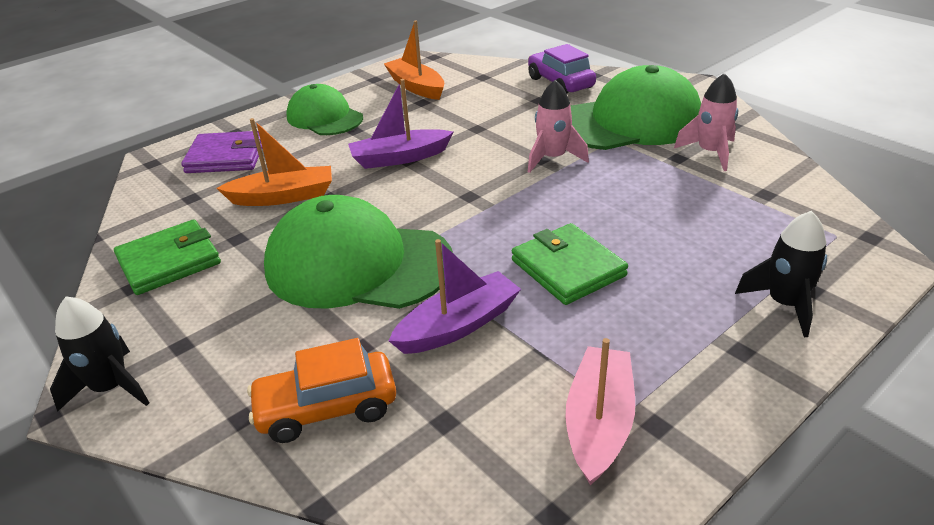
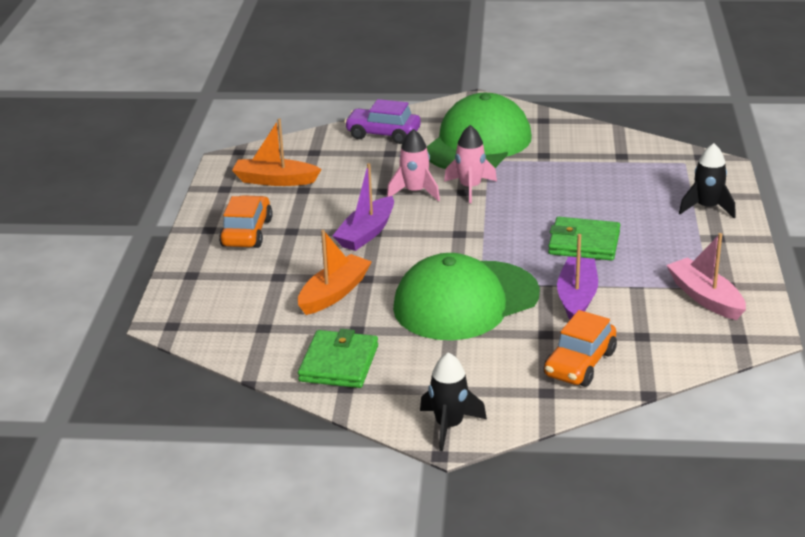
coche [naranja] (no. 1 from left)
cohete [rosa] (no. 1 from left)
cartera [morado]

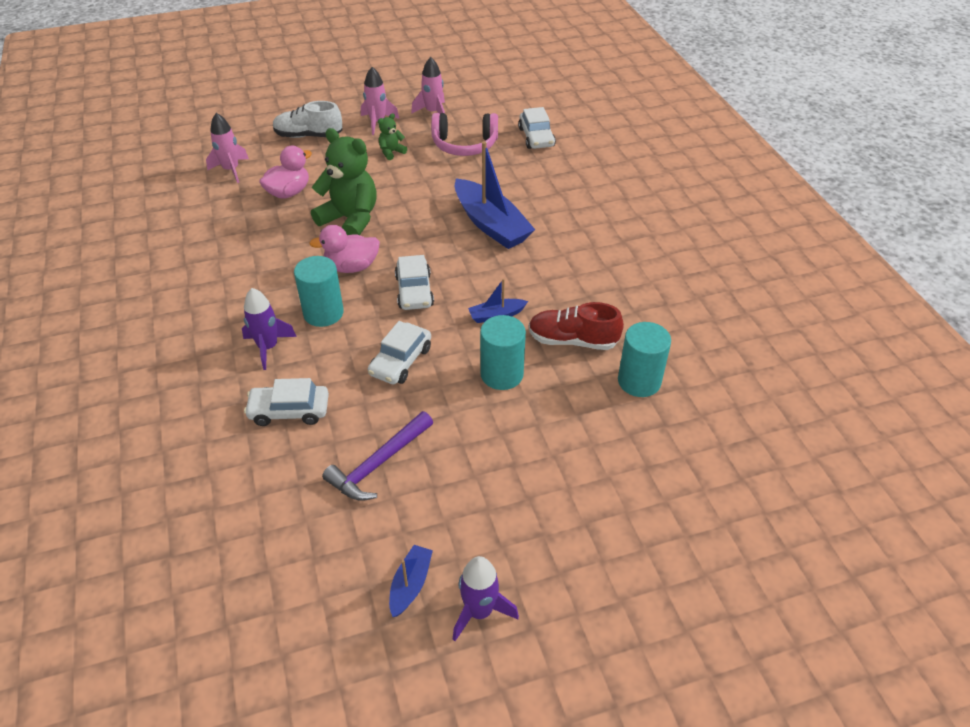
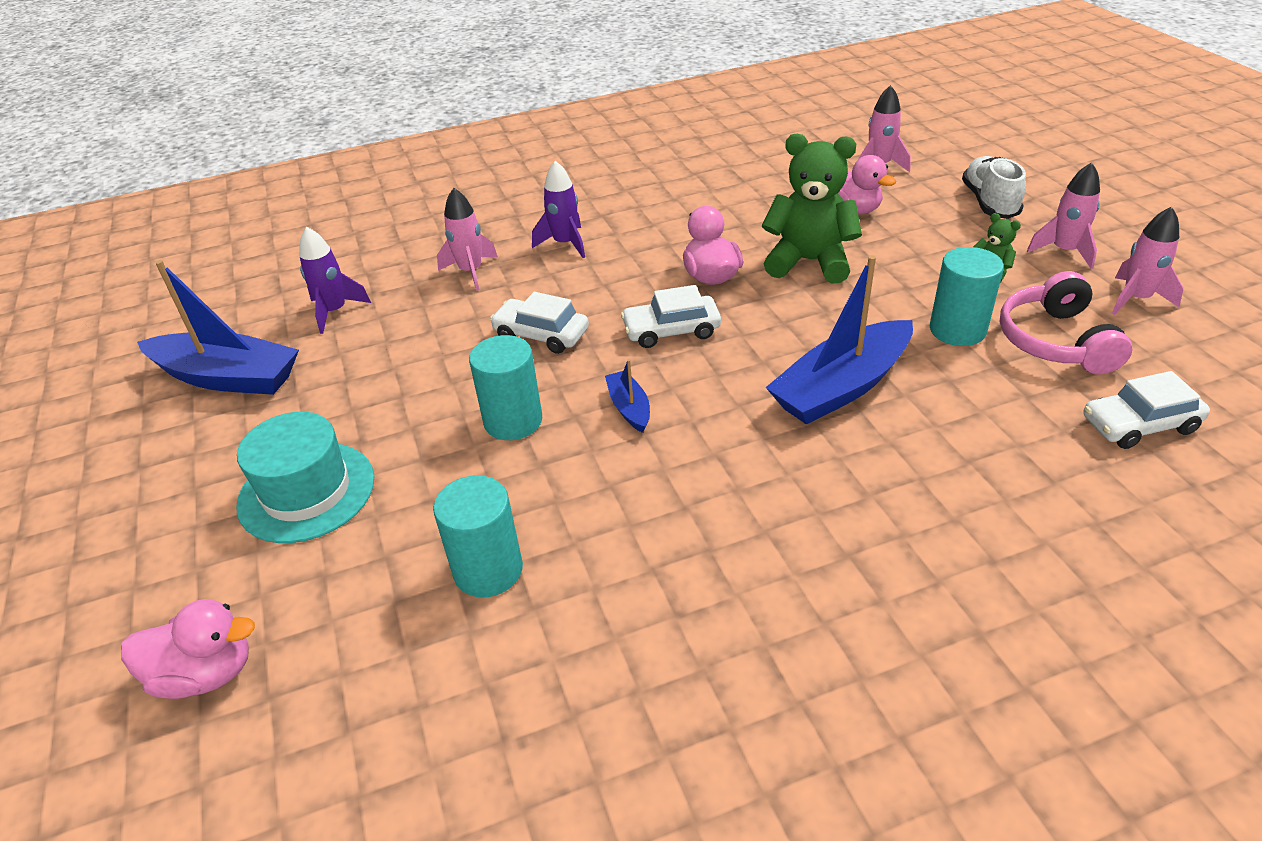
pato [rosa] (no. 1 from left)
barco [azul] (no. 1 from left)
sombrero [turquesa]
cohete [morado] (no. 1 from left)
cohete [rosa] (no. 1 from left)
osito [verde] (no. 1 from left)
cilindro [turquesa] (no. 3 from left)
martillo [morado]
zapato [rojo]

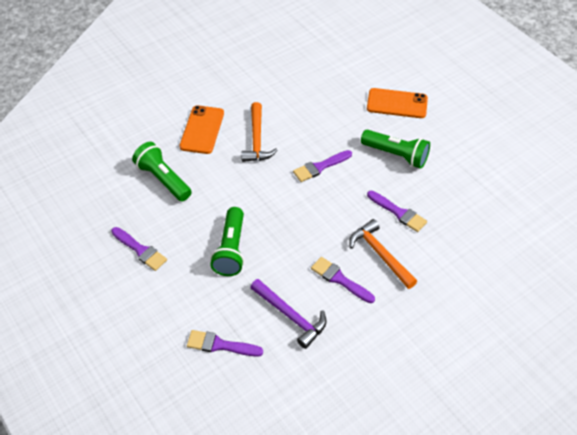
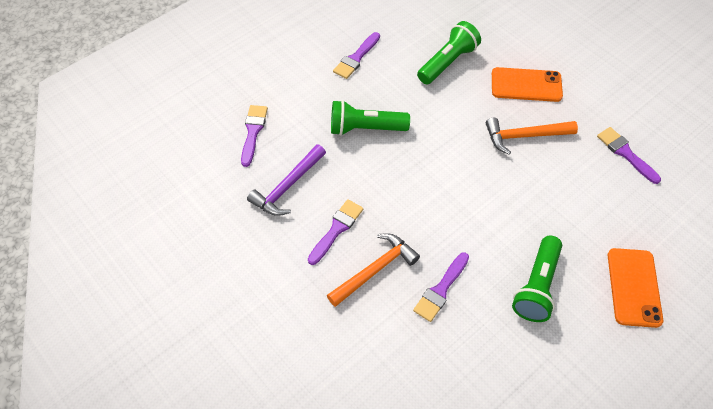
pincel [morado] (no. 5 from left)

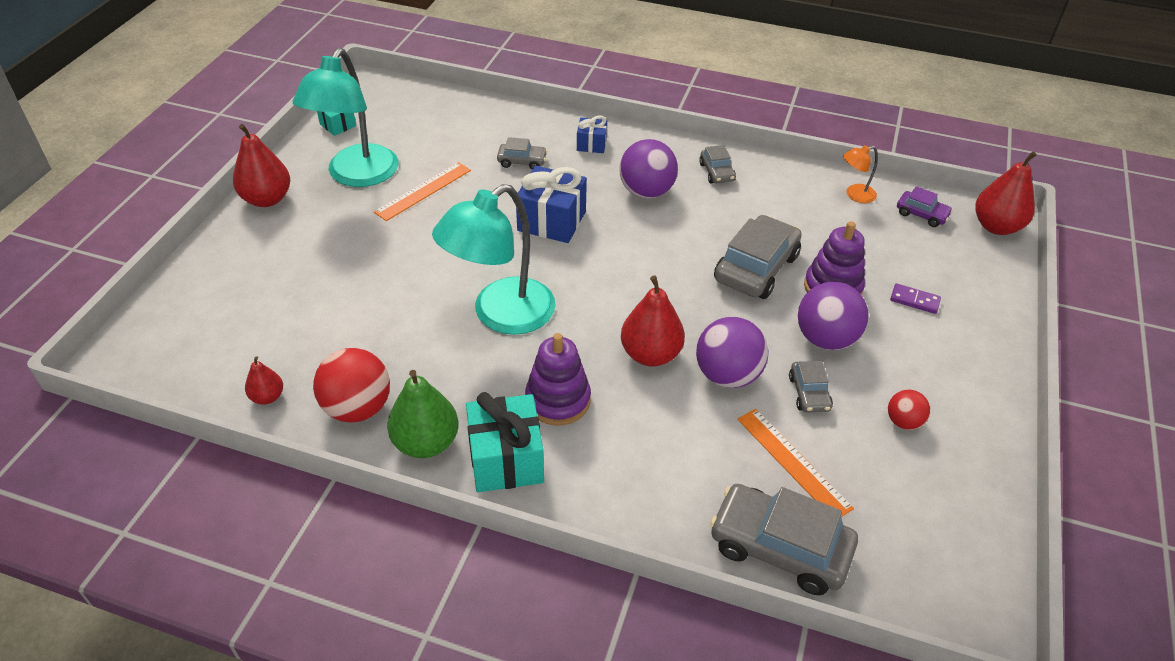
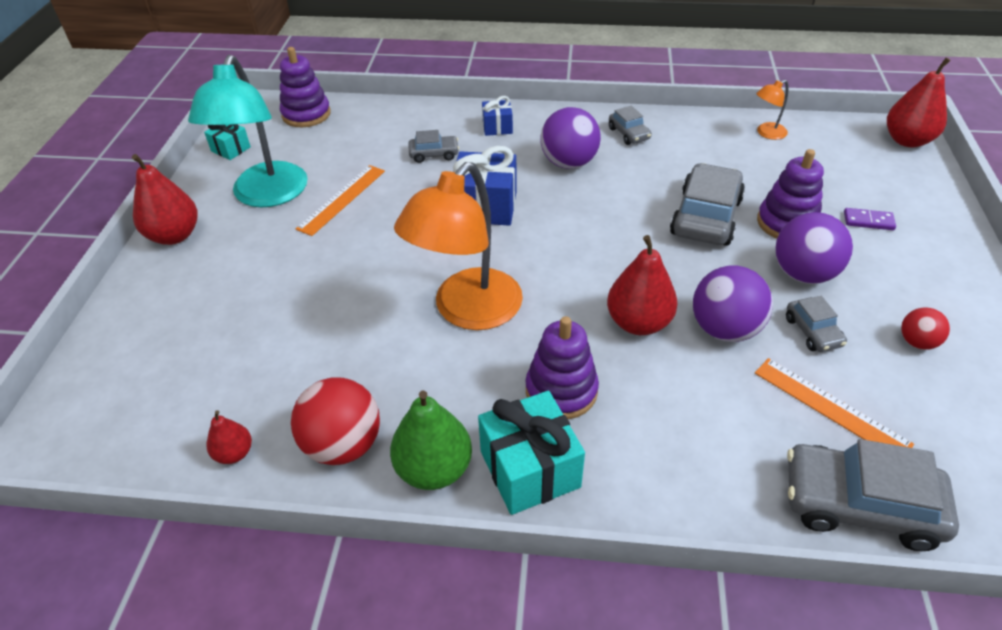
juguete apilable [morado] (no. 1 from left)
lámpara [naranja] (no. 1 from left)
coche [morado]

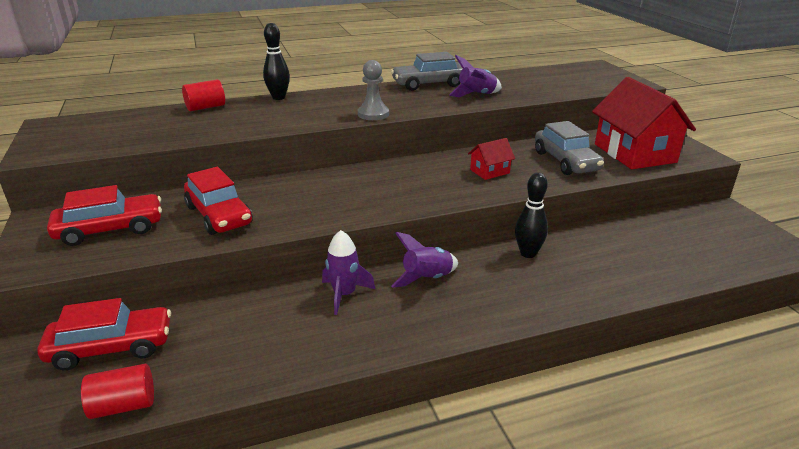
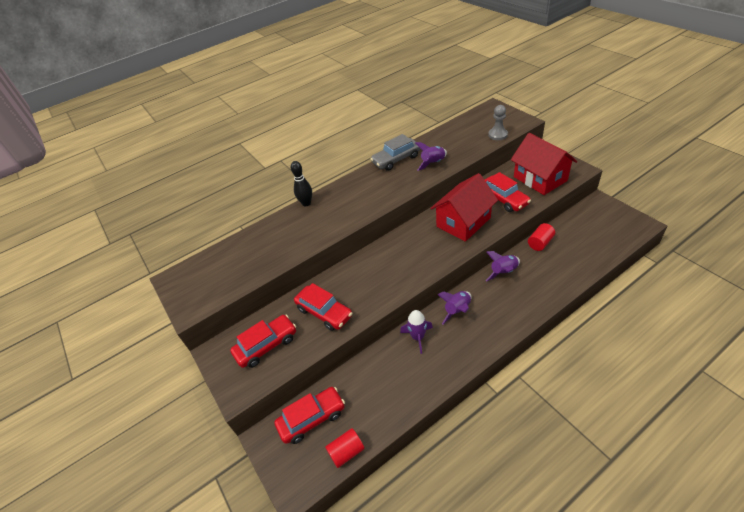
casa [rojo] (no. 1 from left)
coche [rojo] (no. 4 from left)
cohete [morado] (no. 4 from left)
peón [gris]
cilindro [rojo] (no. 2 from left)

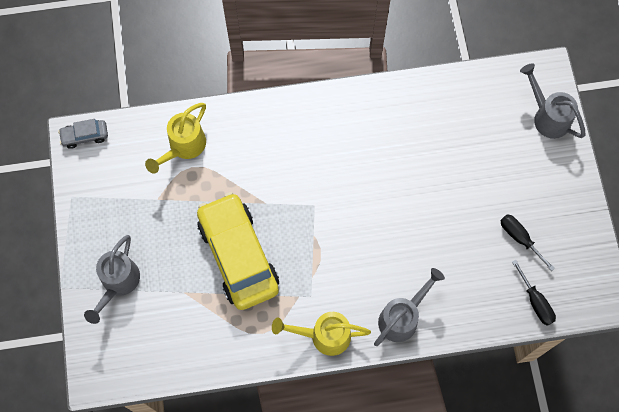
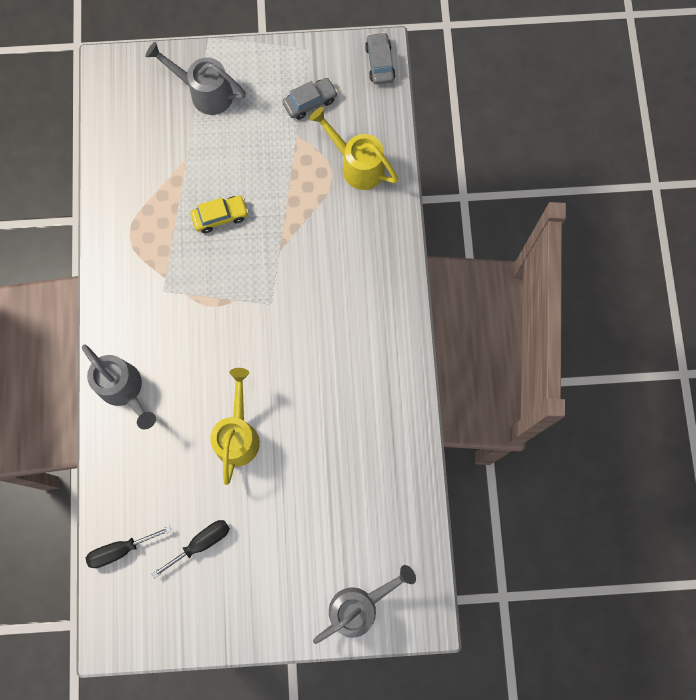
coche [amarillo]
regadera [amarillo] (no. 1 from left)
coche [gris] (no. 1 from left)

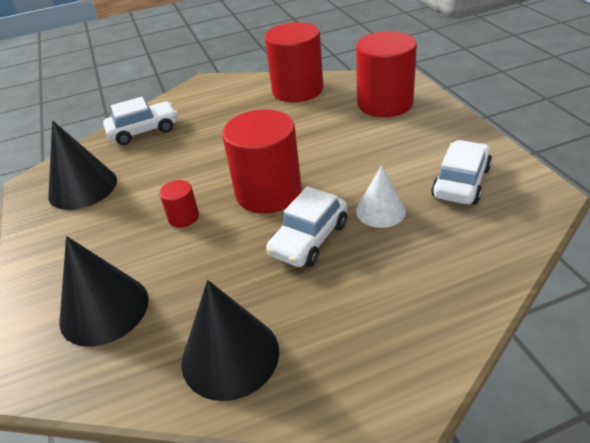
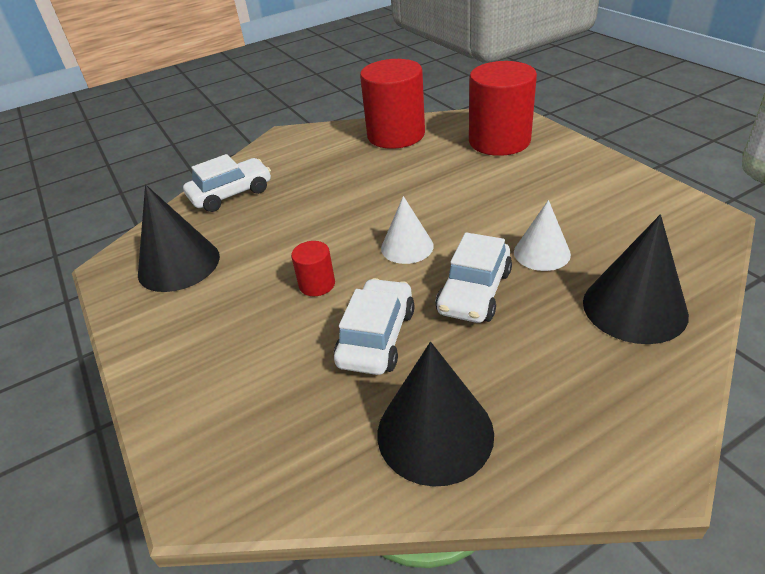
coche [blanco] (no. 2 from left)
cono [blanco] (no. 1 from left)
cono [negro] (no. 3 from left)

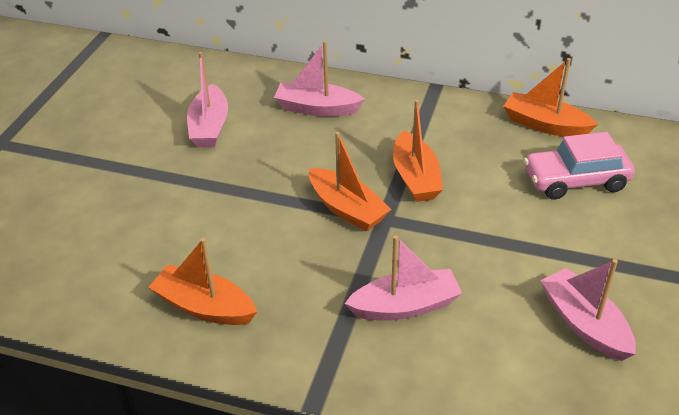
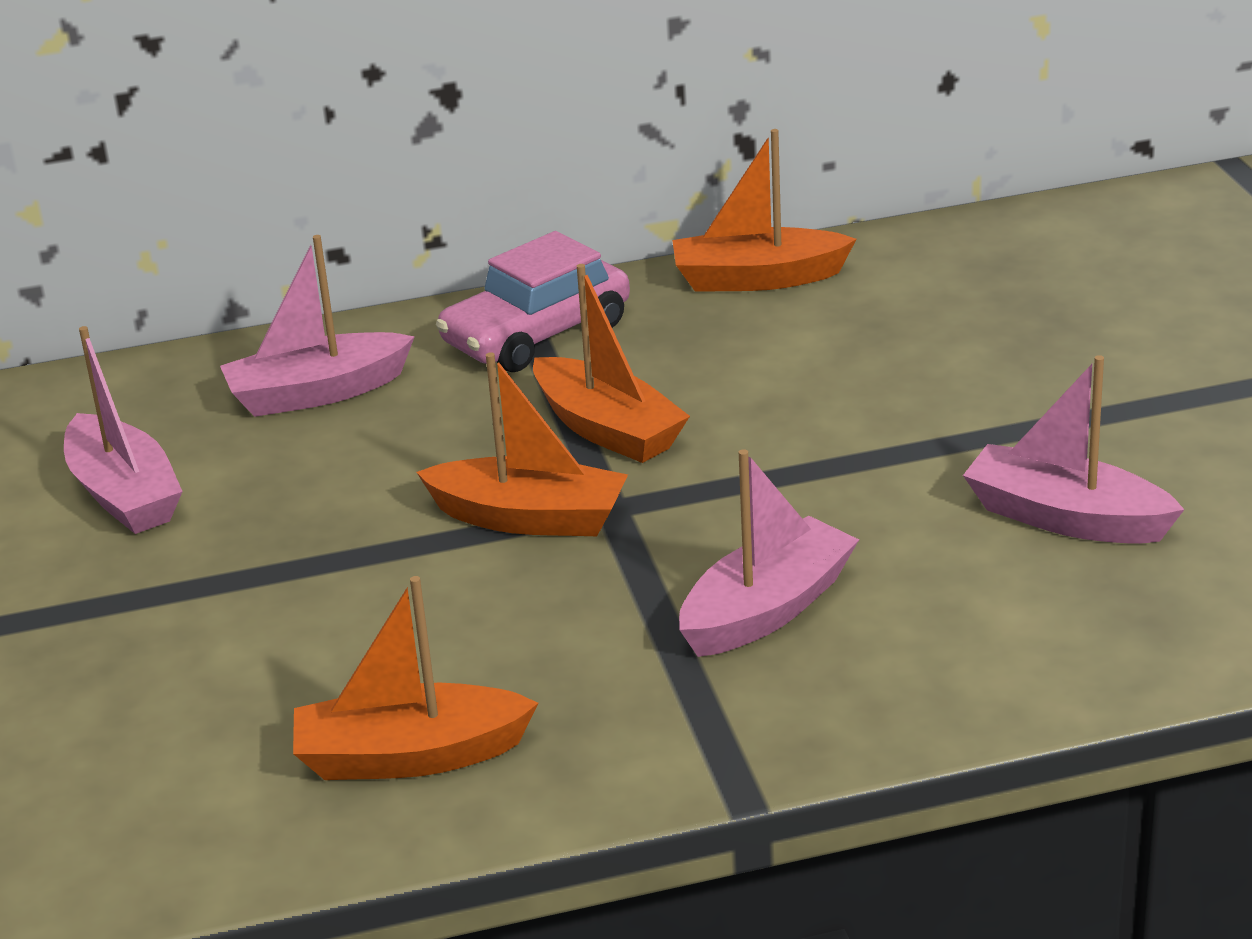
coche [rosa]

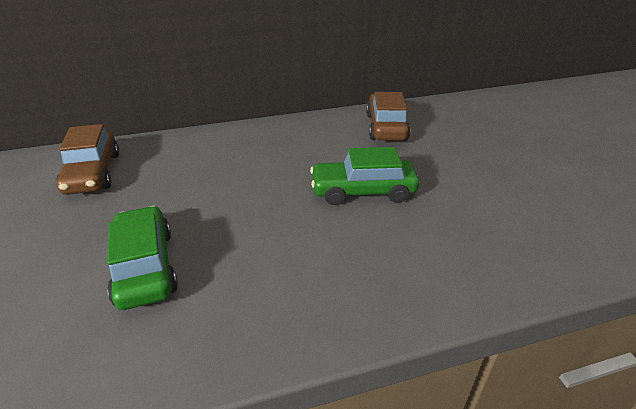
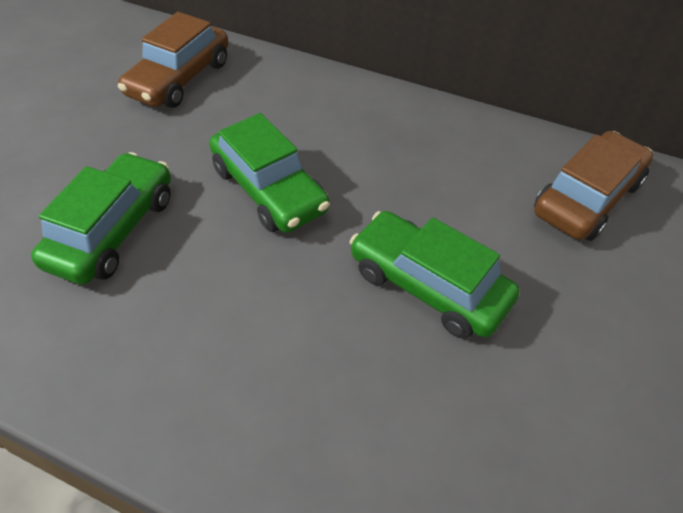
coche [verde] (no. 2 from left)

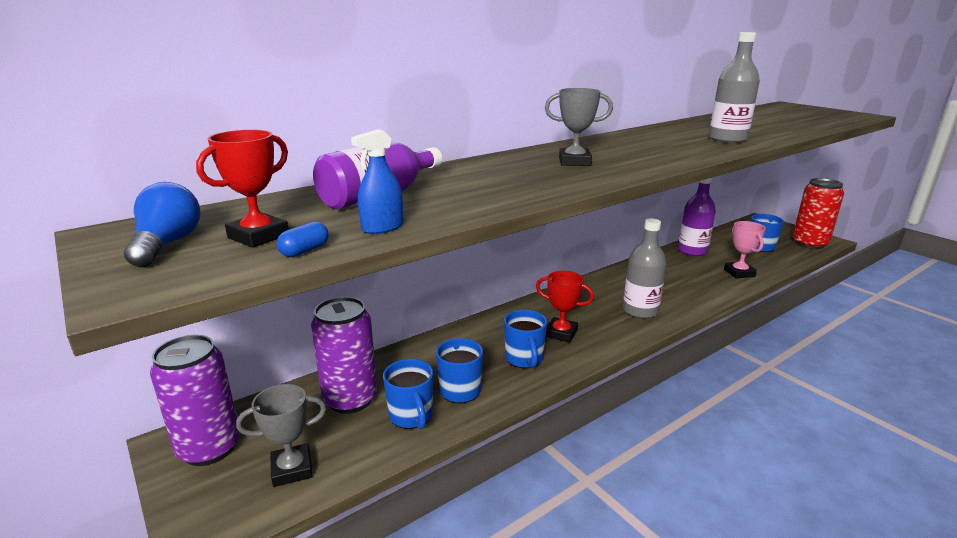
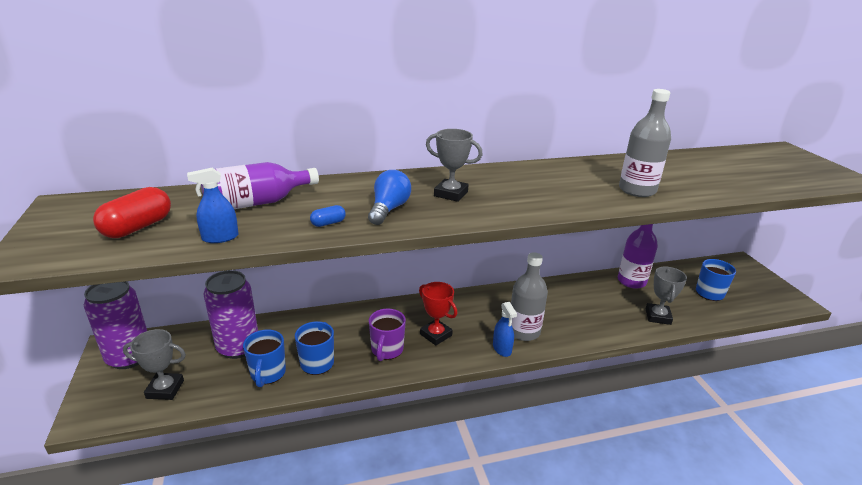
cápsula [rojo]
cápsula [azul]
bombilla [azul]
taza [morado]
pulverizador [azul] (no. 2 from left)
trofeo [gris] (no. 3 from left)
lata [rojo]

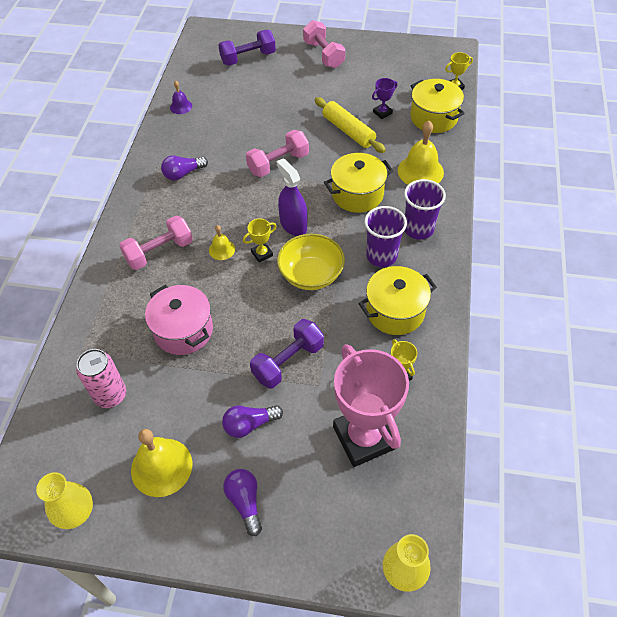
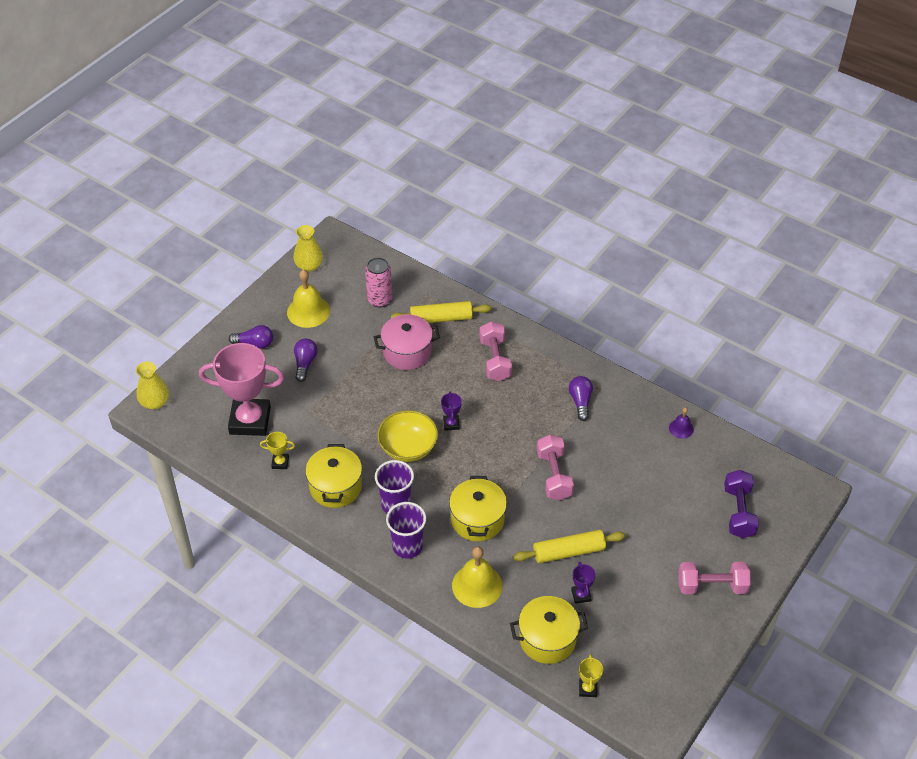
rodillo [amarillo] (no. 1 from left)
trofeo [morado] (no. 1 from left)
campana [amarillo] (no. 2 from left in the first image)
mancuerna [morado] (no. 2 from left in the first image)
pulverizador [morado]

